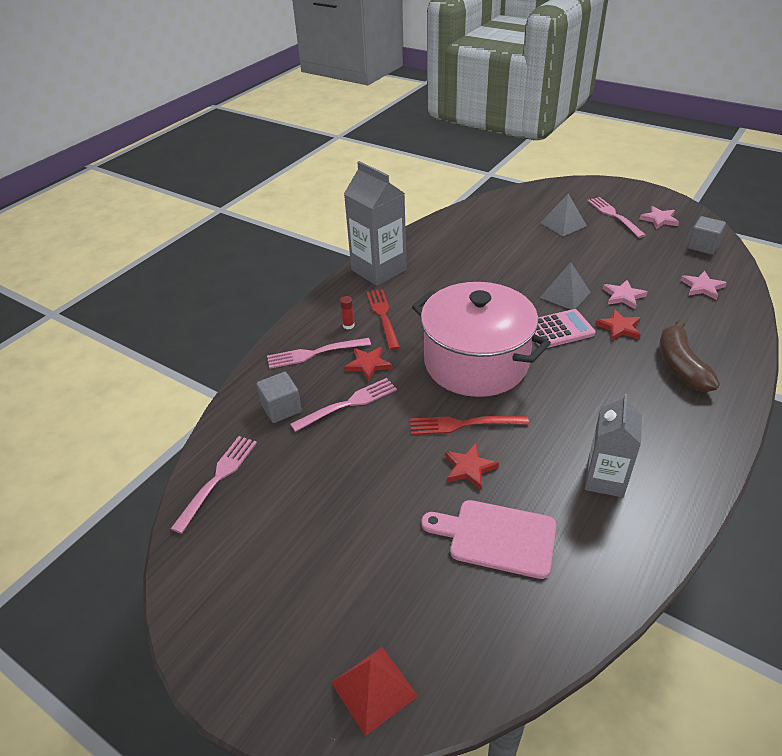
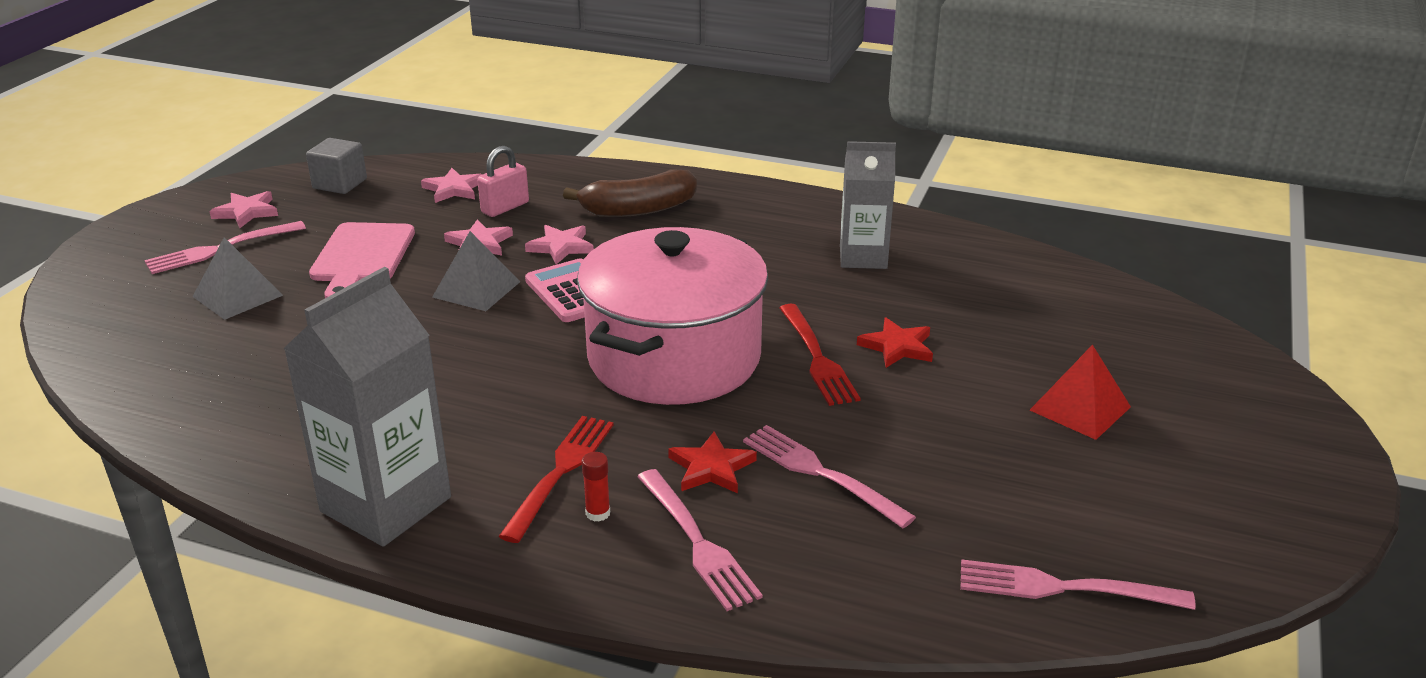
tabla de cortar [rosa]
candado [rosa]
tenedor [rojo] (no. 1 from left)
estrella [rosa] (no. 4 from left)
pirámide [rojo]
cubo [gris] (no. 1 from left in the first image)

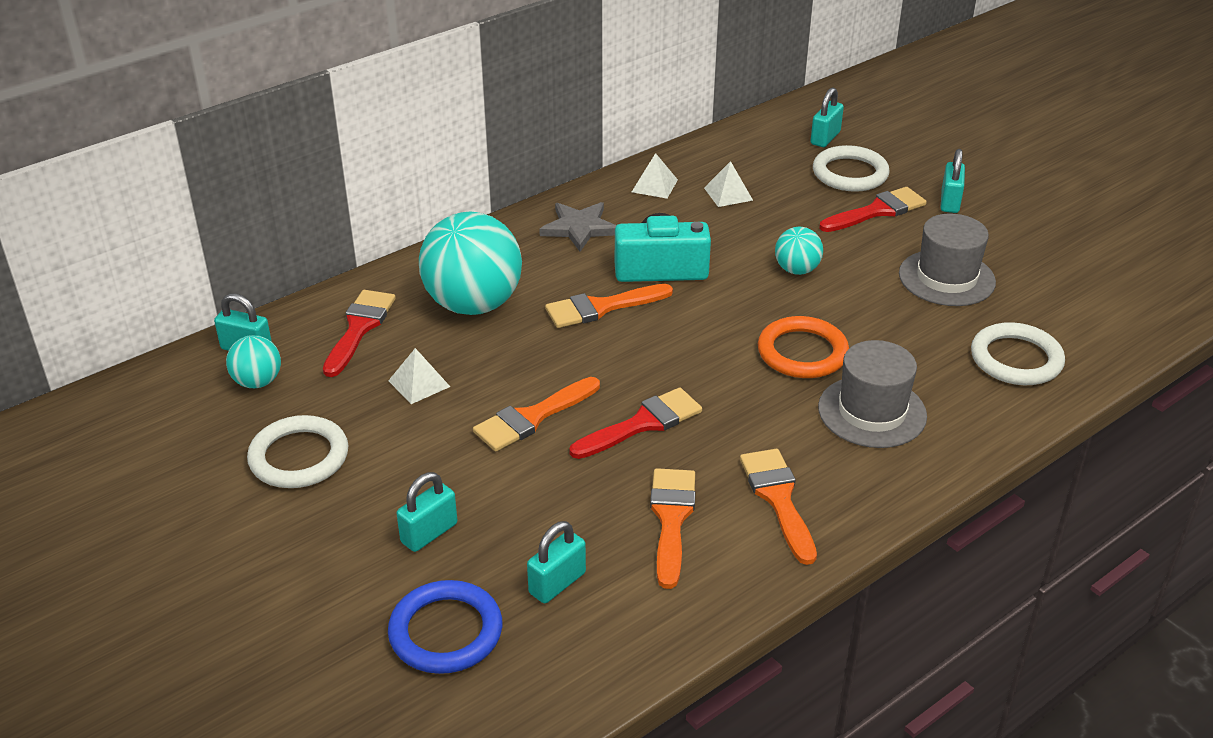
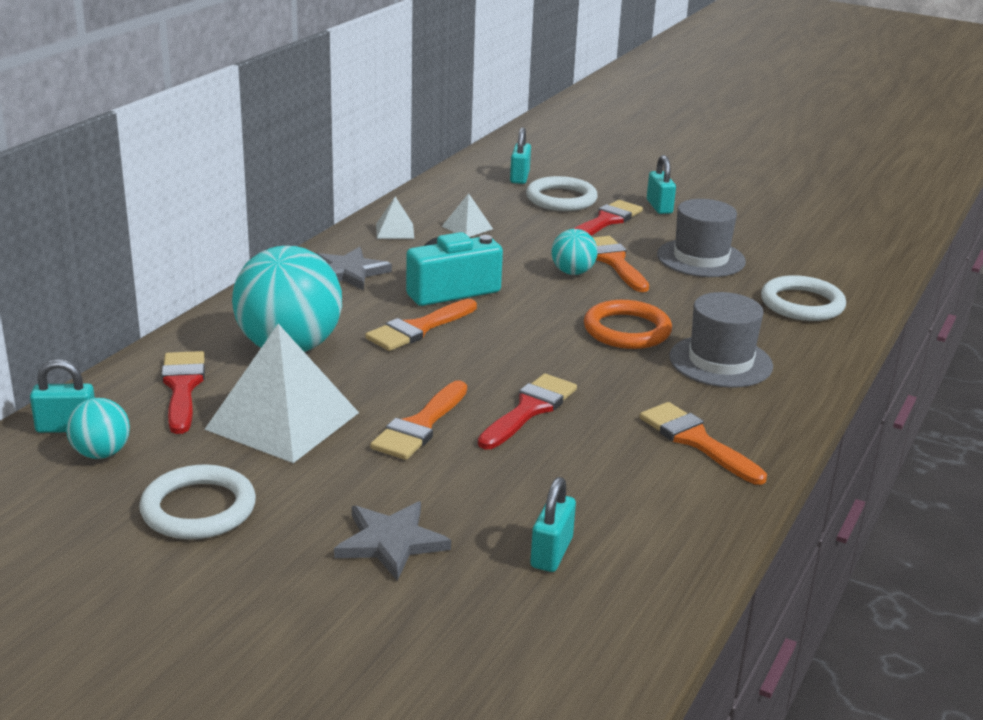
pirámide [blanco] (no. 1 from left)
estrella [gris] (no. 2 from left)
pincel [naranja] (no. 3 from left)
anillo [azul]

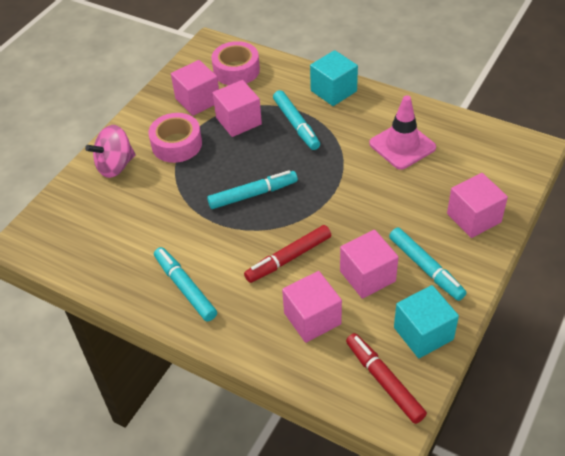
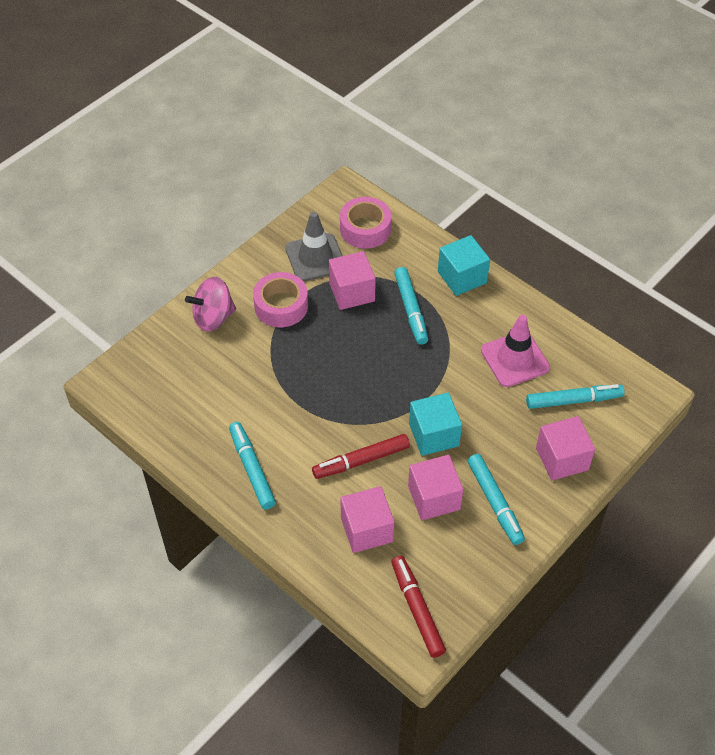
cono de tráfico [gris]
cubo [turquesa] (no. 1 from left)
rotulador [turquesa] (no. 4 from left)

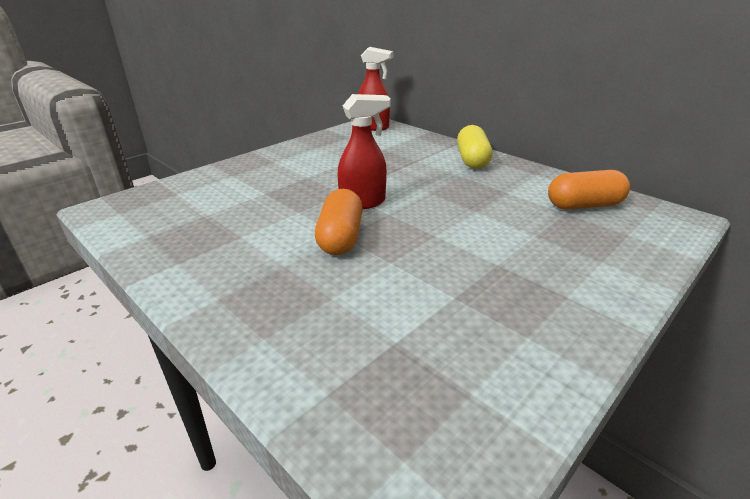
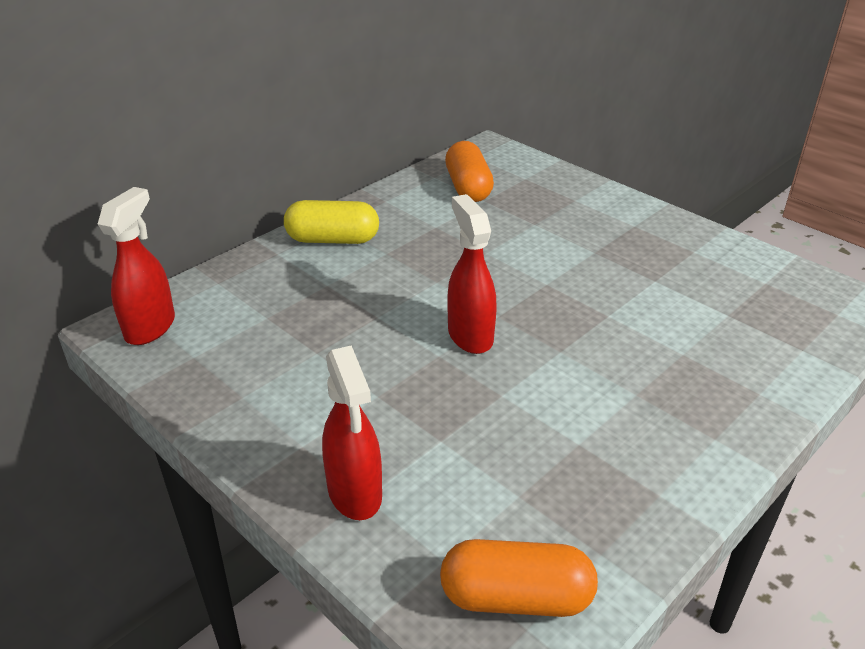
pulverizador [rojo] (no. 2 from left)
cápsula [naranja] (no. 2 from left)

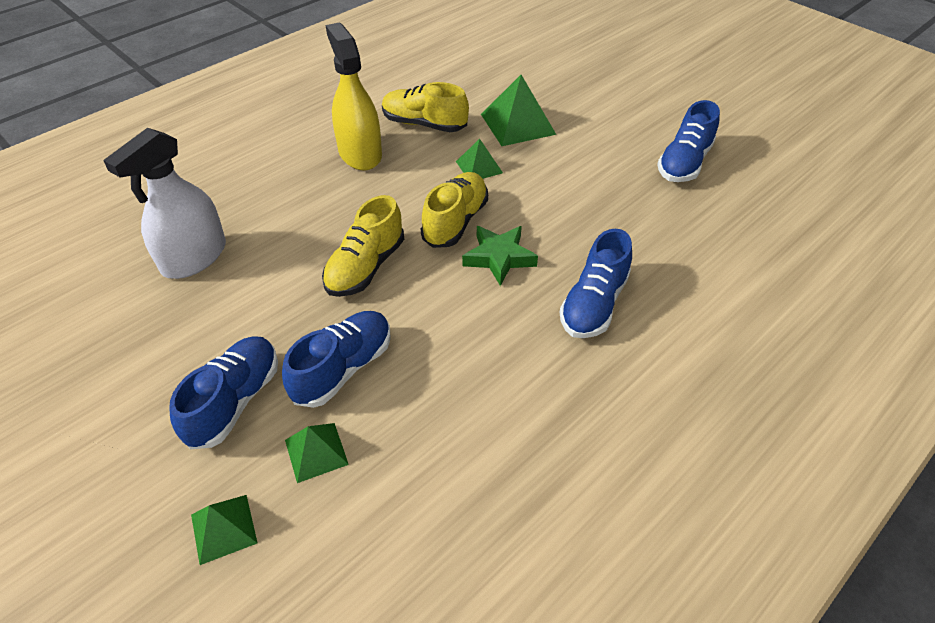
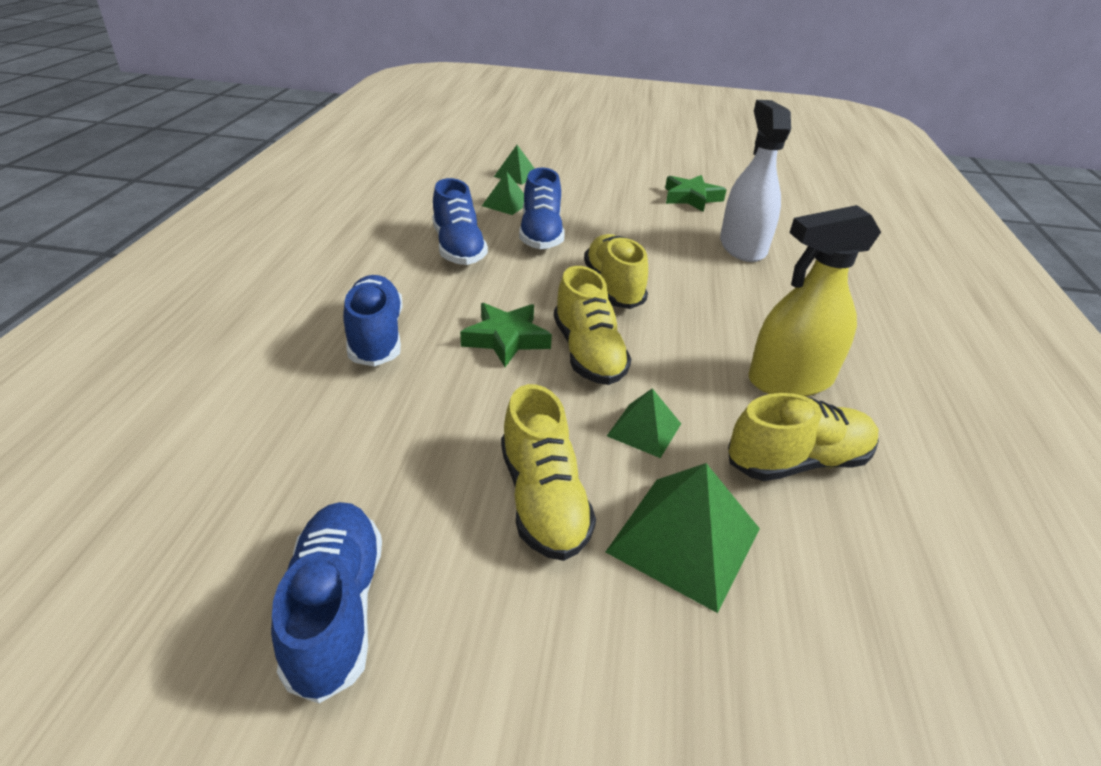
zapato [azul] (no. 3 from left)
zapato [amarillo] (no. 1 from left)
estrella [verde] (no. 2 from left)
pulverizador [amarillo]

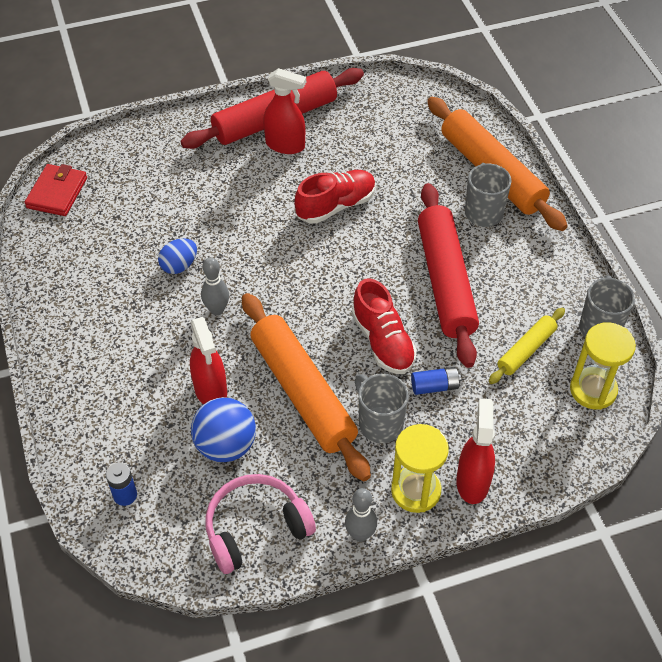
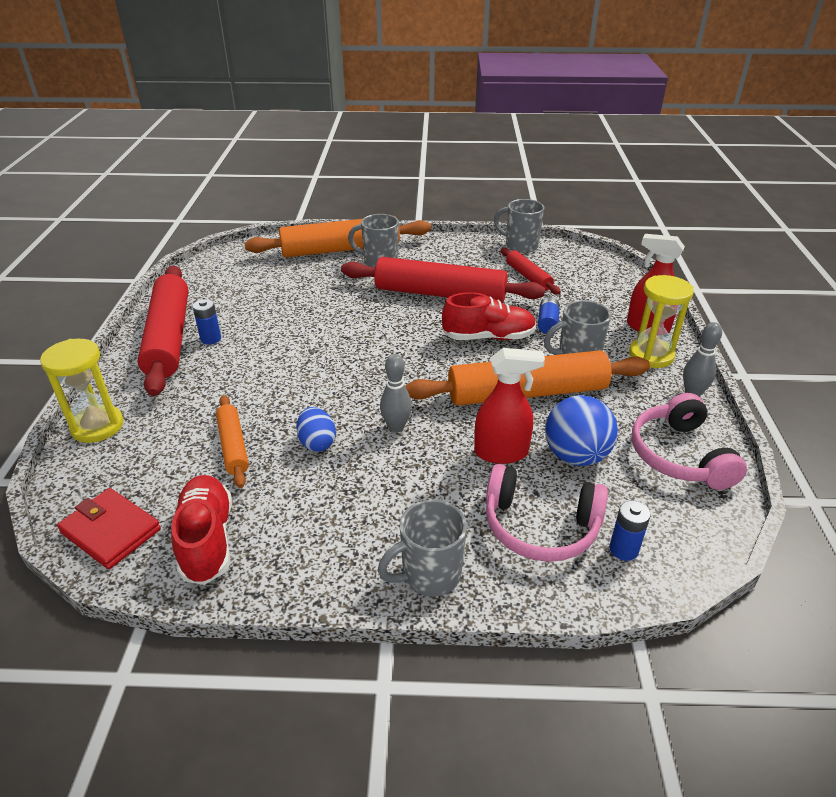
reloj de arena [amarillo] (no. 1 from left)
zapato [rojo] (no. 1 from left)
pila [azul] (no. 1 from left)
rodillo [naranja] (no. 1 from left)
taza [gris] (no. 2 from left)
auriculares [rosa] (no. 1 from left)
rodillo [rojo] (no. 3 from left)

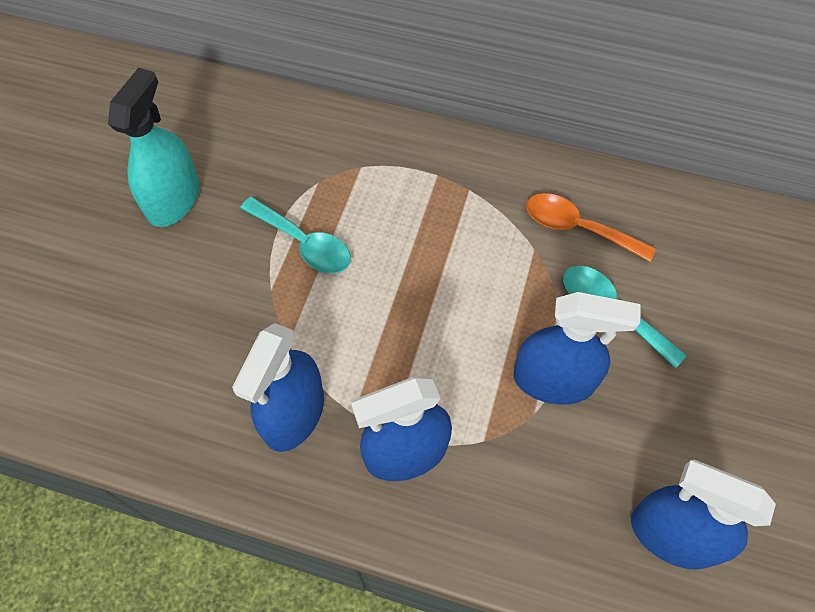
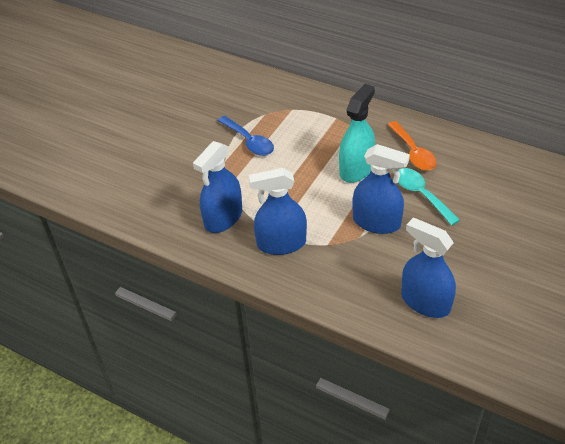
cuchara [azul]
pulverizador [turquesa]
cuchara [naranja]

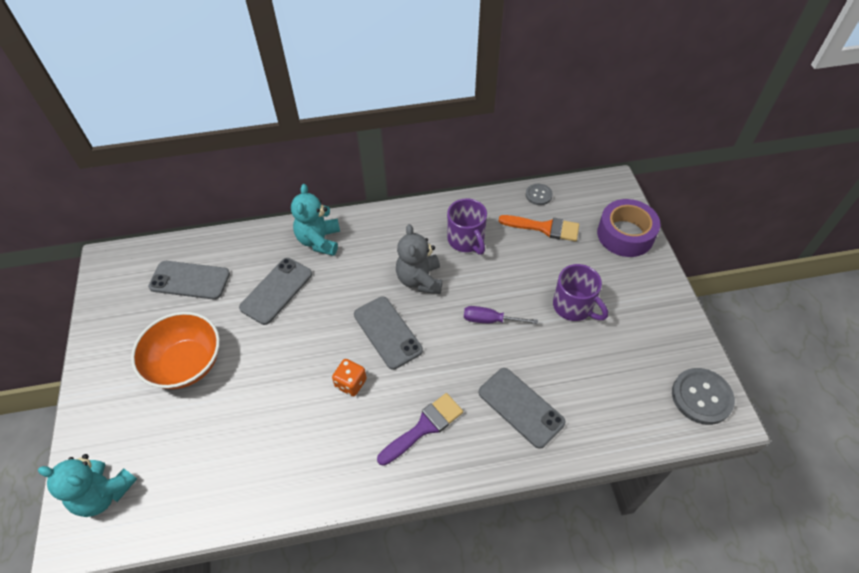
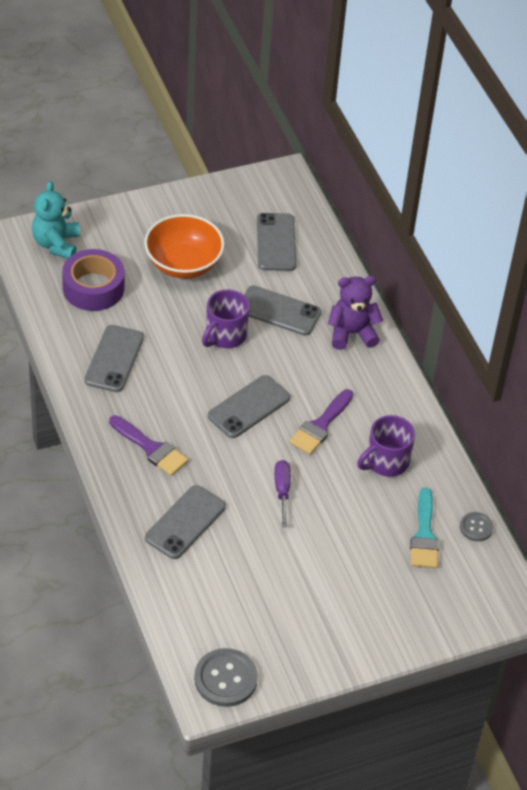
cinta adhesiva [morado]
móvil [gris] (no. 1 from left)
taza [morado] (no. 1 from left)
pincel [morado] (no. 2 from left)
osito [morado]
pincel [turquesa]
dado [naranja]

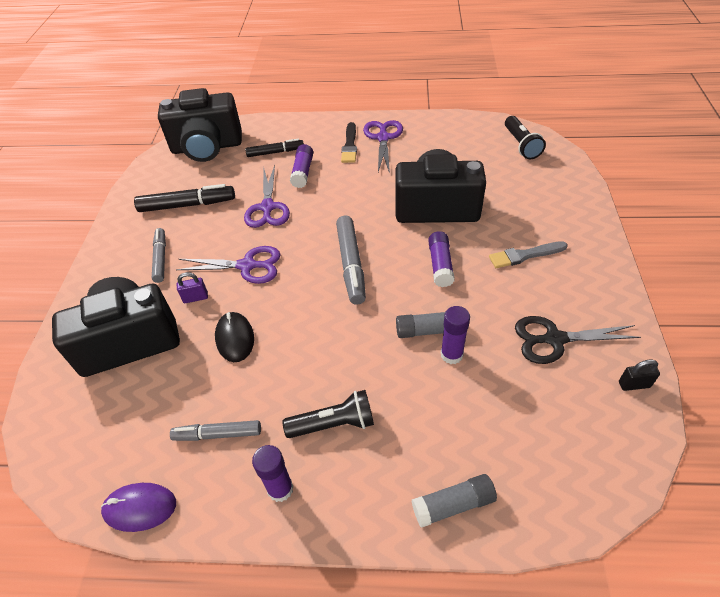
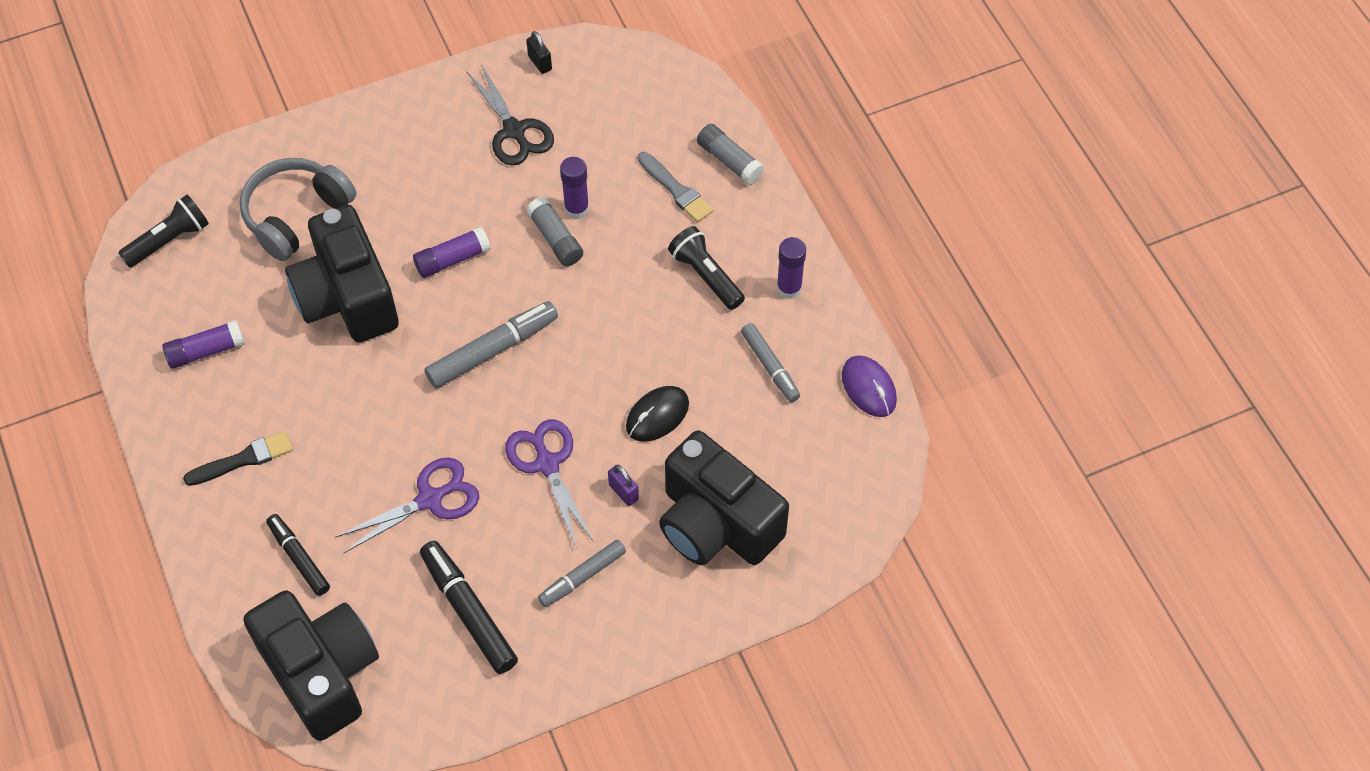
barra de pegamento [morado] (no. 1 from left)
auriculares [gris]
pincel [gris]
tijeras [morado] (no. 3 from left in the first image)

